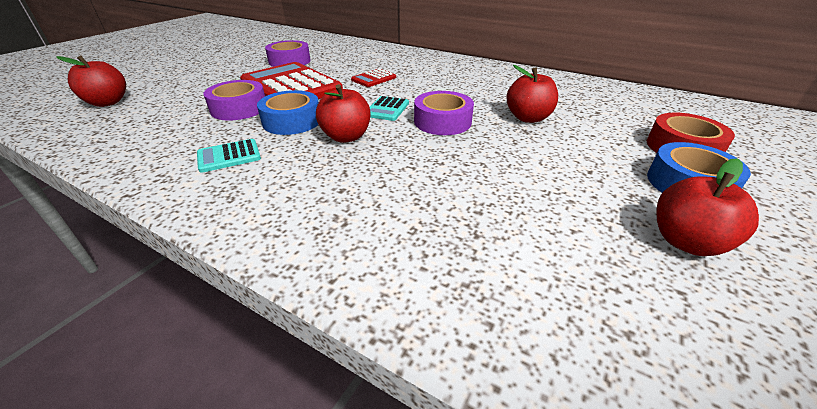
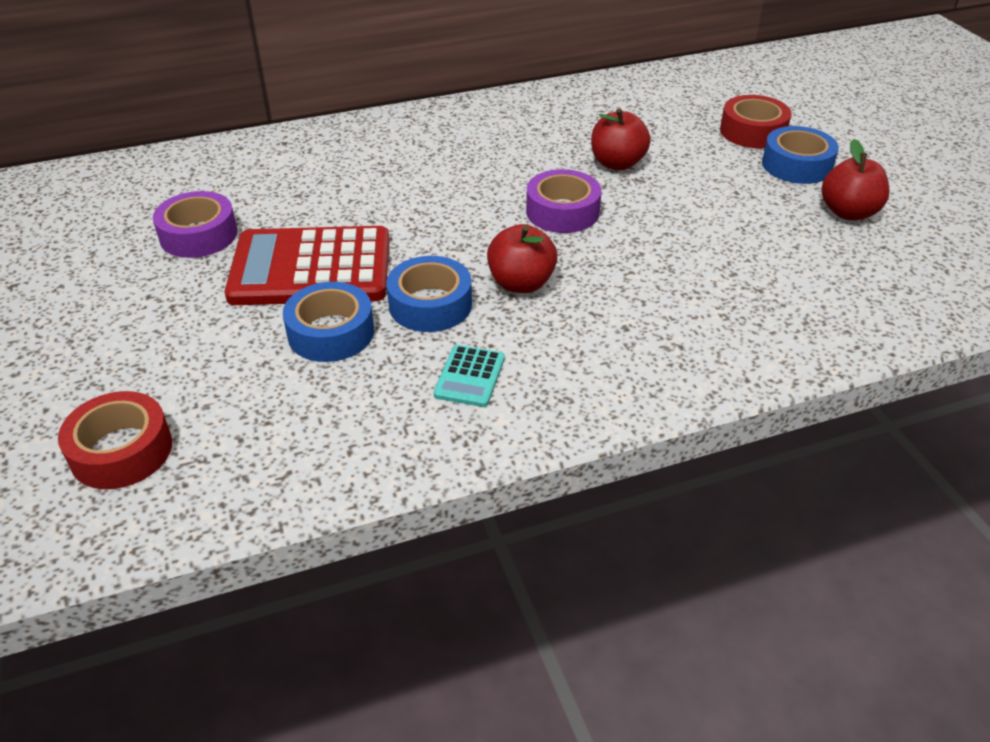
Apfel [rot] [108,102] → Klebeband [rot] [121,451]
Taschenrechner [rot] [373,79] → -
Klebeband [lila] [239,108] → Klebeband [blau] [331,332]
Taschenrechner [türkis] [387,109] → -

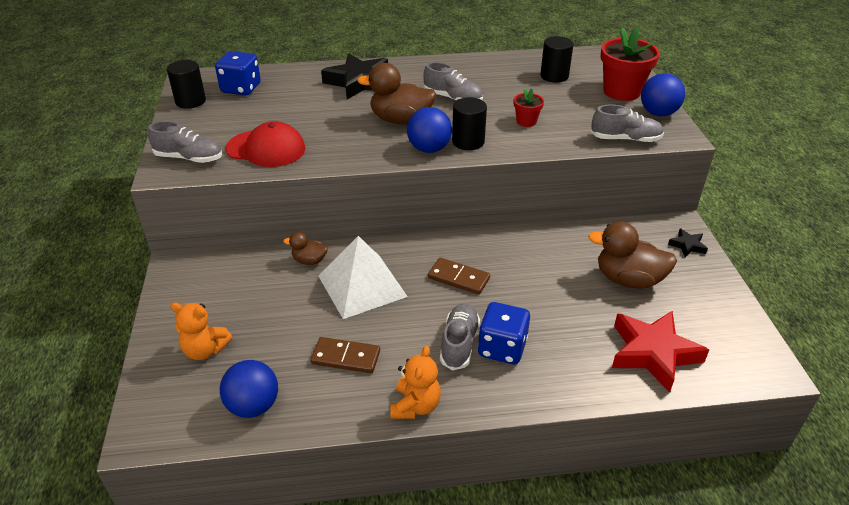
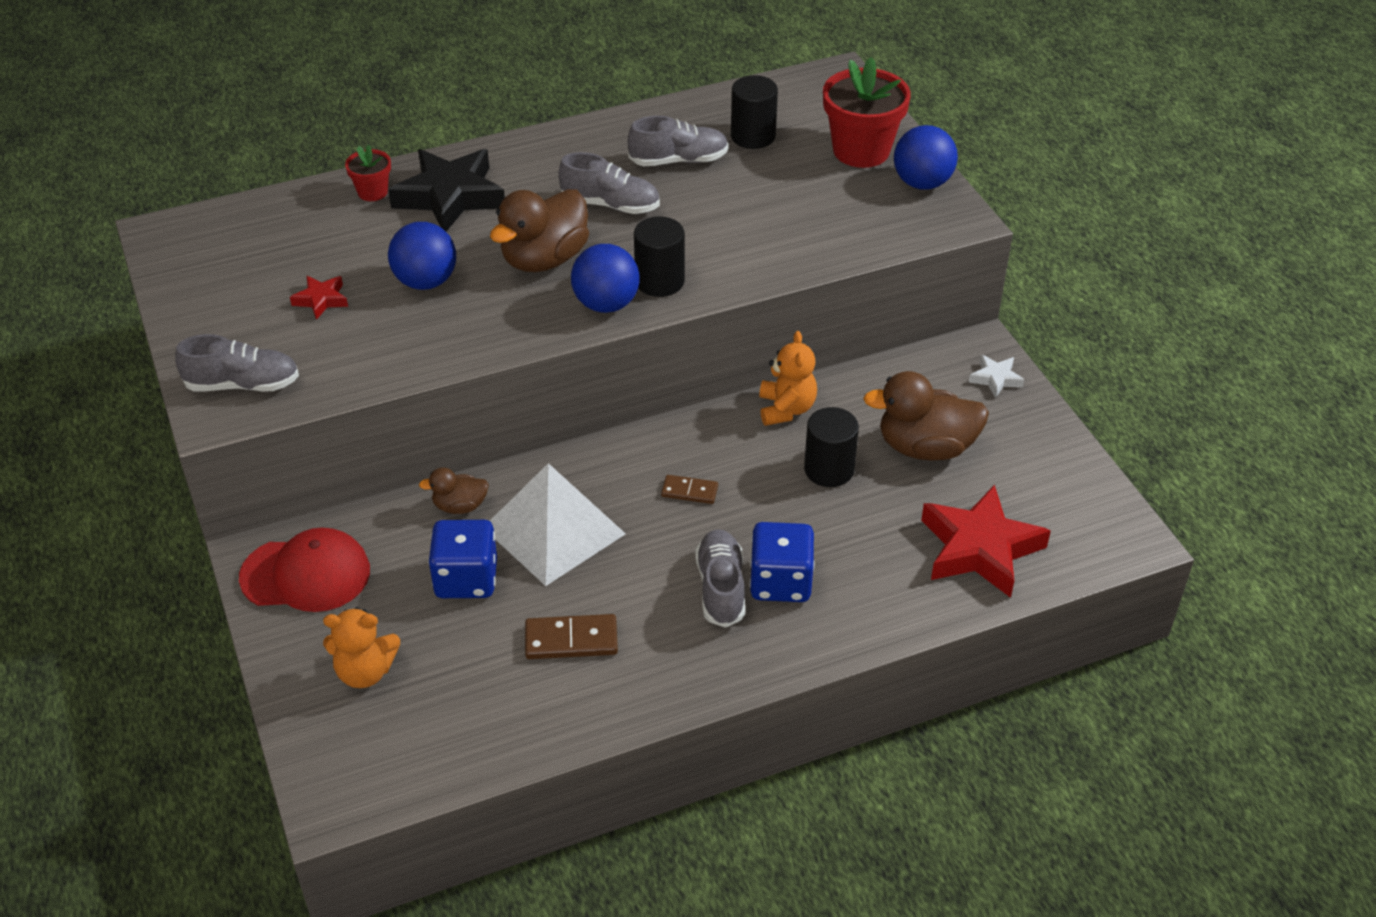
Spielwürfel [blau] [241,88] → Spielwürfel [blau] [466,579], moved
Vollzylinder [schwarz] [190,101] → Vollzylinder [schwarz] [829,469], moved
Ente [braun] [401,120] → Ente [braun] [544,259], 45 degrees counterclockwise
Blumentopf [rot] [526,121] → Blumentopf [rot] [372,192], moved
Schuh [grau] [625,139] → Schuh [grau] [679,160], moved
Kappe [rot] [266,149] → Kappe [rot] [306,574], moved
Stern [schwarz] [687,245] → Stern [weiß] [995,379]
Dominostein [braun] [458,278] → Dominostein [braun] [689,491], x0.64
Teddybär [orange] [415,406] → Teddybär [orange] [786,409], moved
Ball [blau] [253,406] → Ball [blau] [426,281], moved
- → Stern [rot] [321,300]

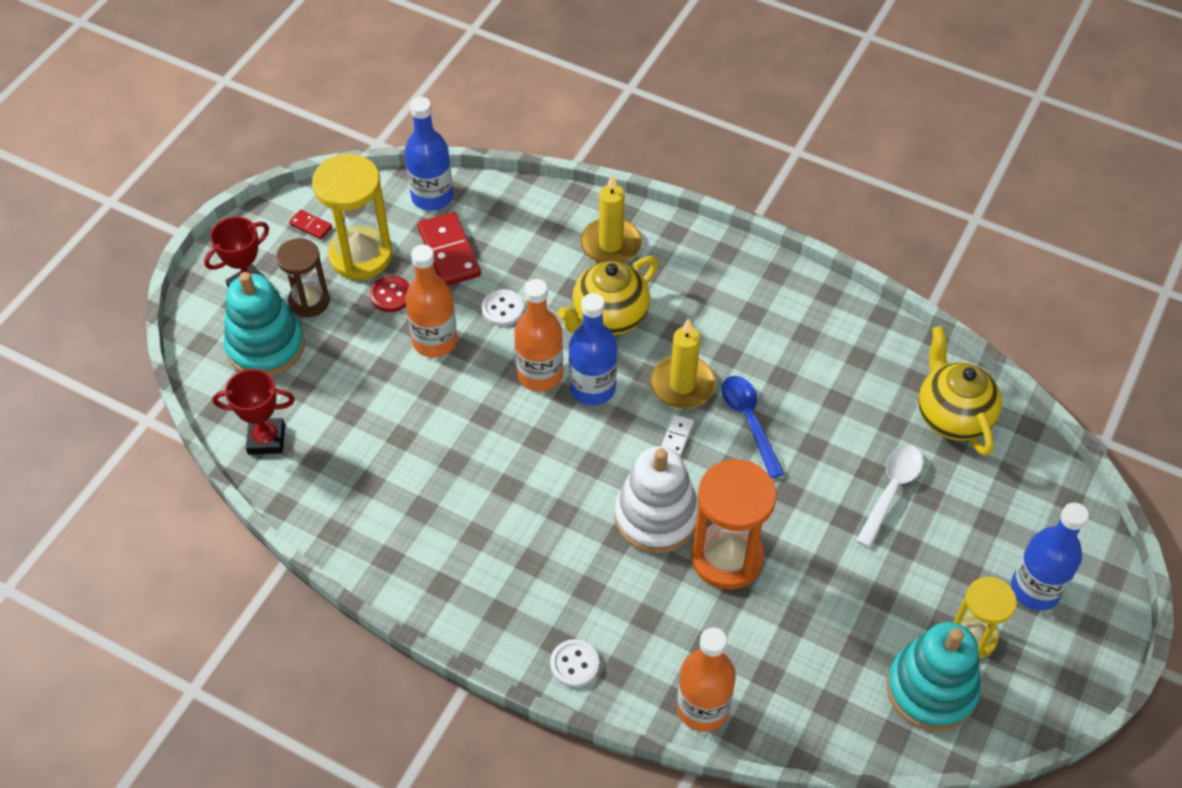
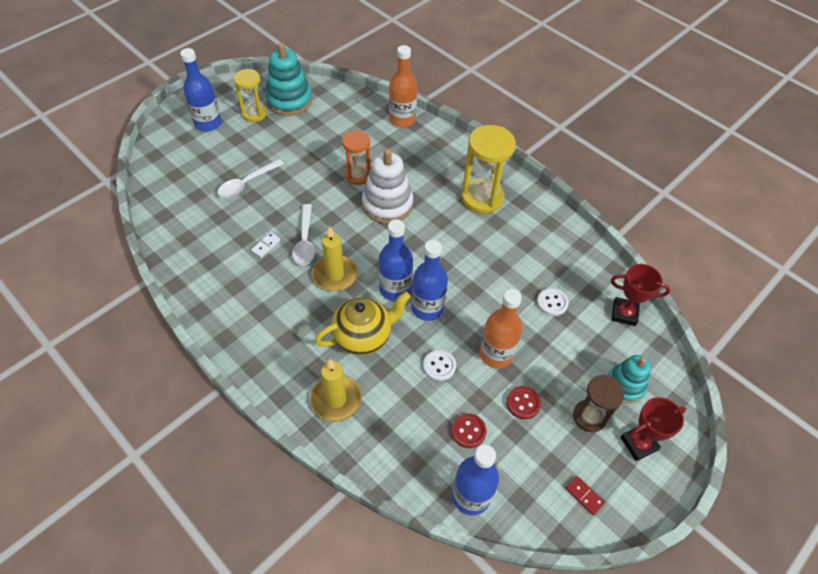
Sanduhr [gelb] [360,255] → Sanduhr [gelb] [482,198], moved
Dominostein [rot] [449,252] → Knopf [rot] [468,431]
Stapelspielzeug [türkis] [266,346] → Stapelspielzeug [türkis] [625,385], x0.65
Flasche [orange] [540,374] → Flasche [blau] [427,308]
Teekanne [gelb] [952,416] → -
Löffel [blau] [749,421] → Löffel [weiß] [305,241]
Dominostein [weiß] [677,437] → Dominostein [weiß] [266,246], moved
Sanduhr [orange] [727,558] → Sanduhr [orange] [358,175], x0.63
Knopf [weiß] [574,664] → Knopf [weiß] [552,303], moved

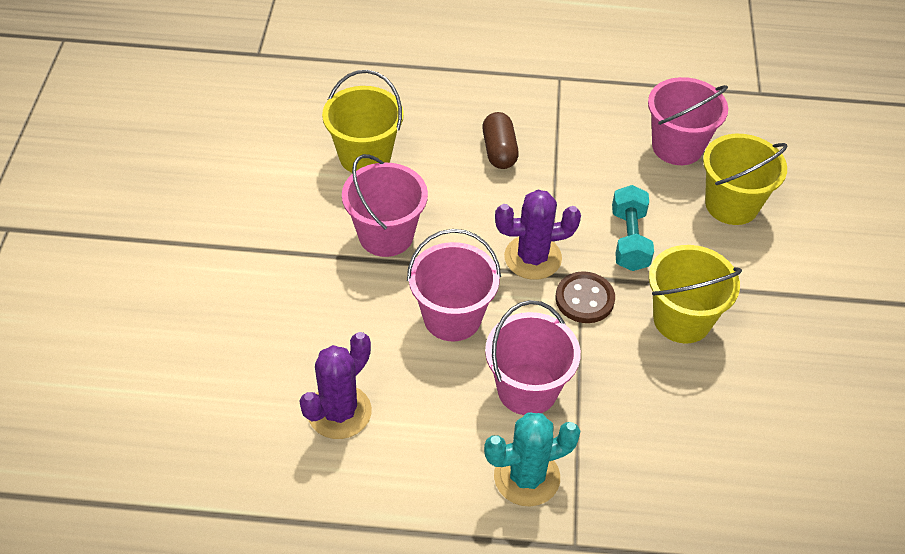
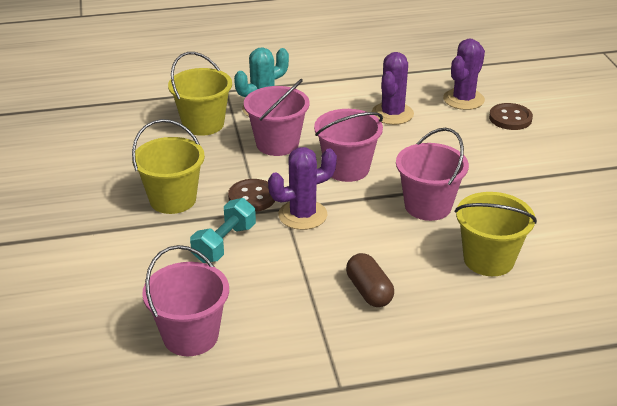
Eimer [gelb] [731,205] → Eimer [gelb] [203,124], moved
Hantel [türkis] [629,240] → Hantel [türkis] [224,243], 45 degrees clockwise
- → Kaktus [lila] [463,99]
- → Knopf [braun] [510,118]

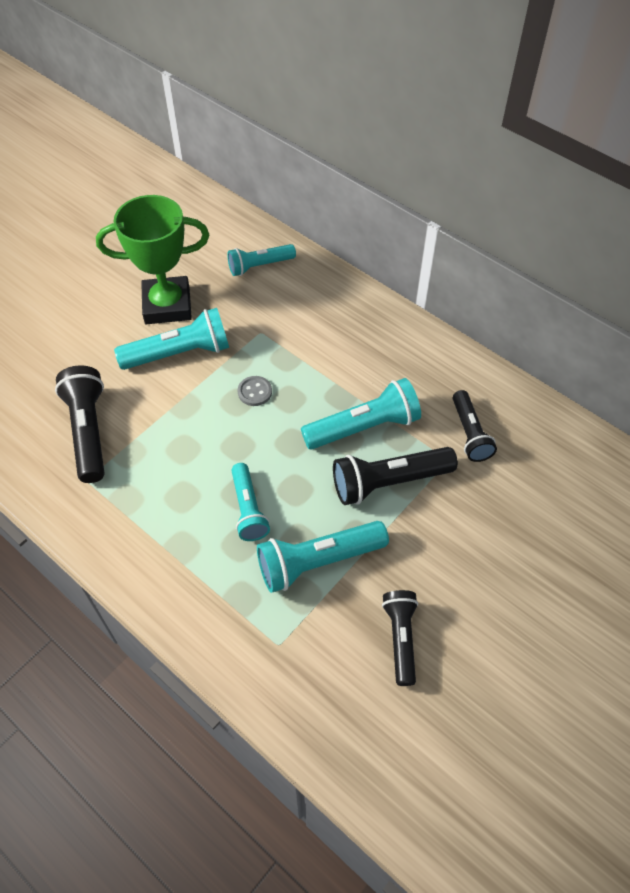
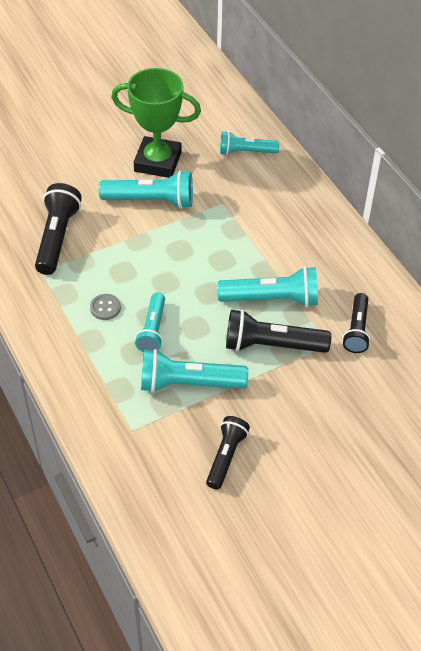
Knopf [grau] [255,392] → Knopf [grau] [105,308], moved

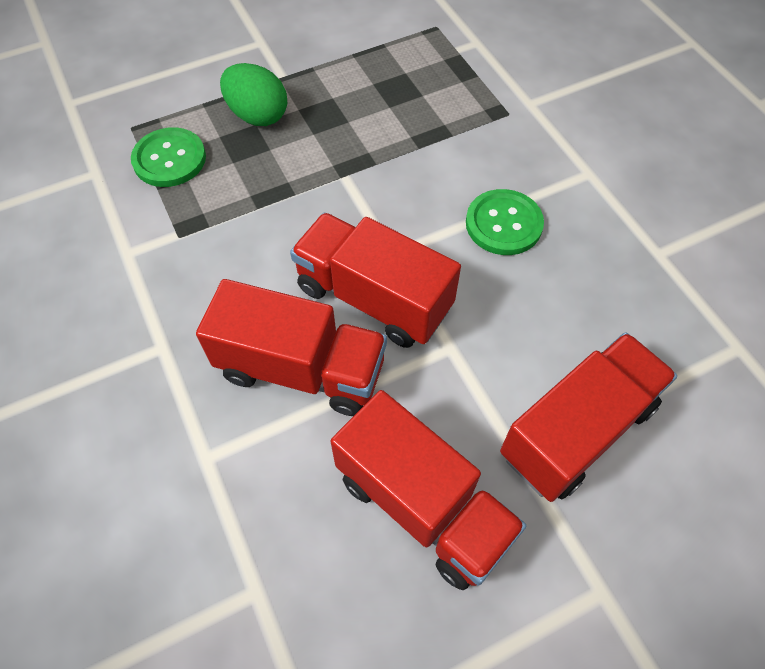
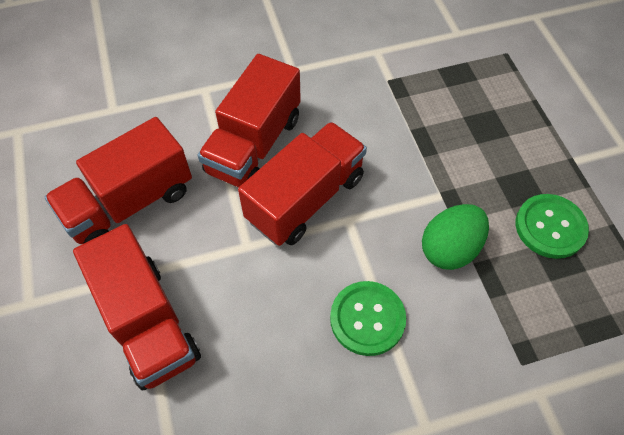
Ei [grün] [258,115] → Ei [grün] [450,248], moved
Knopf [grün] [169,159] → Knopf [grün] [550,227], moved

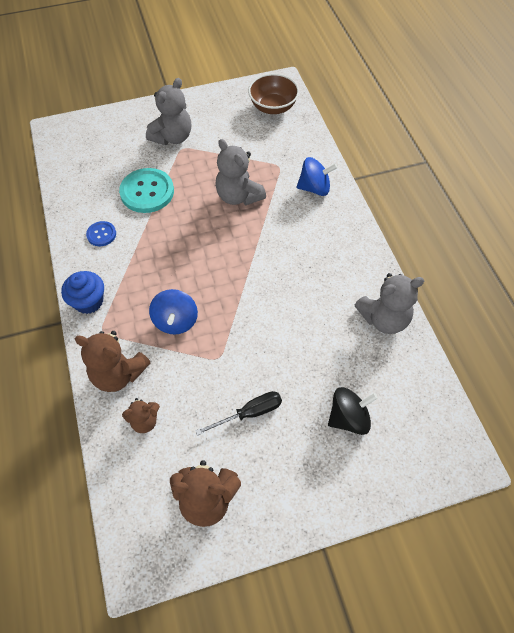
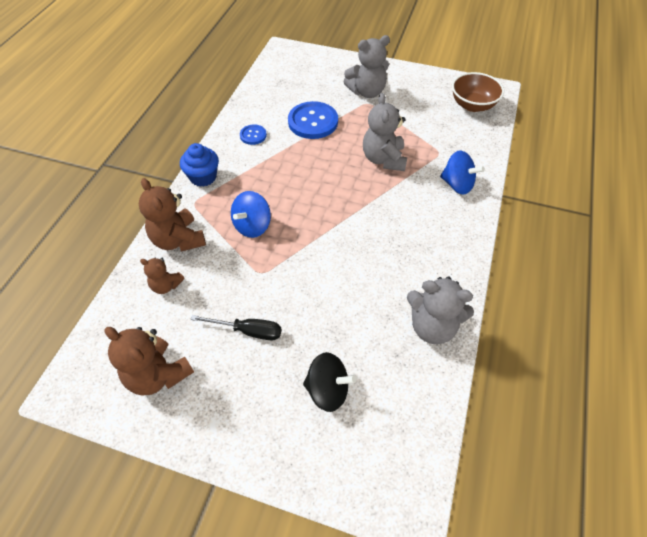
Knopf [türkis] [147,192] → Knopf [blau] [313,122]

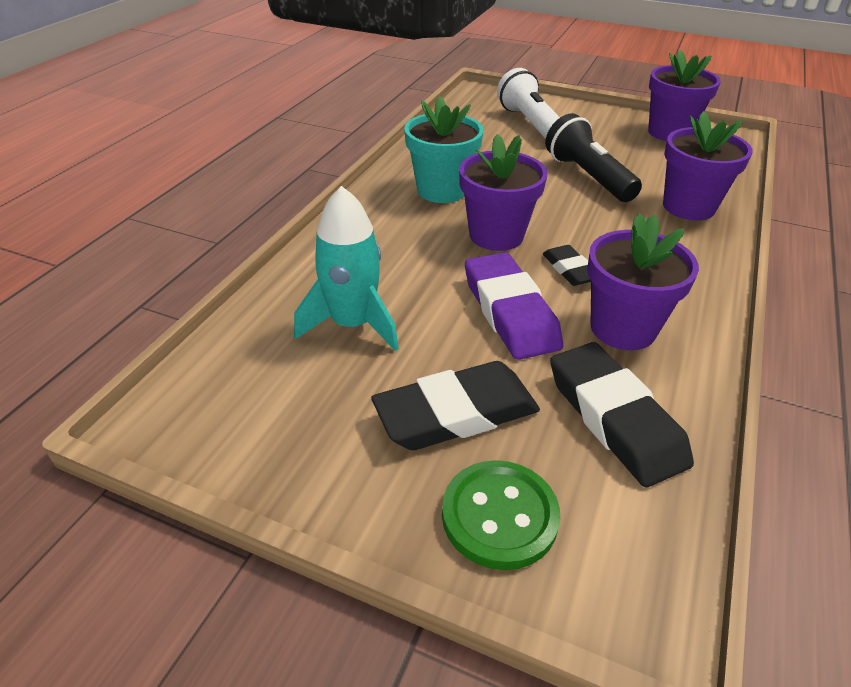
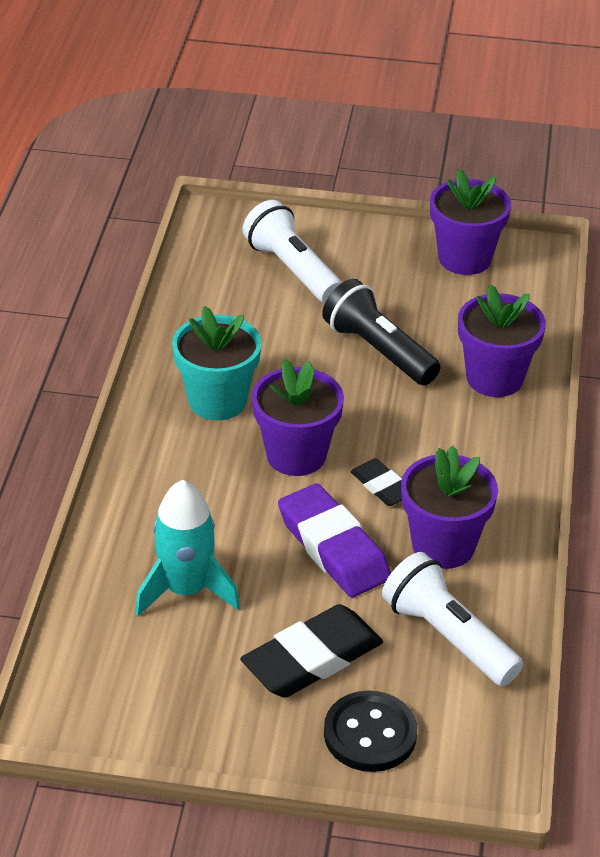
Radiergummi [schwarz] [615,418] → Taschenlampe [weiß] [447,636]
Knopf [grün] [499,516] → Knopf [schwarz] [370,734]

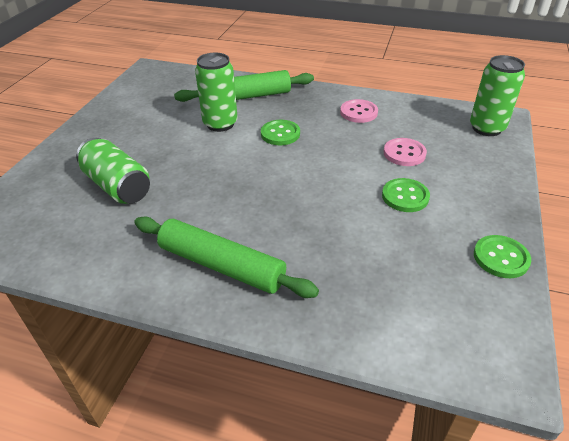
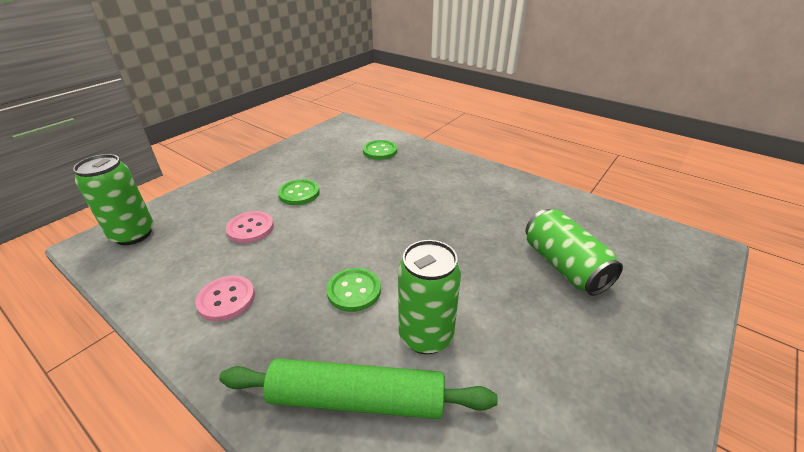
Nudelholz [grün] [221,265] → -
Knopf [grün] [501,258] → Knopf [grün] [380,151], moved

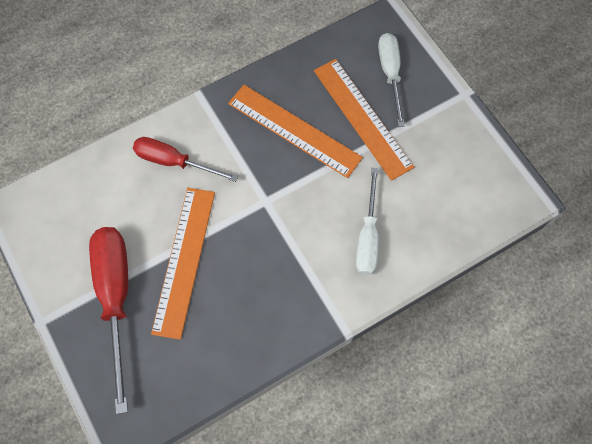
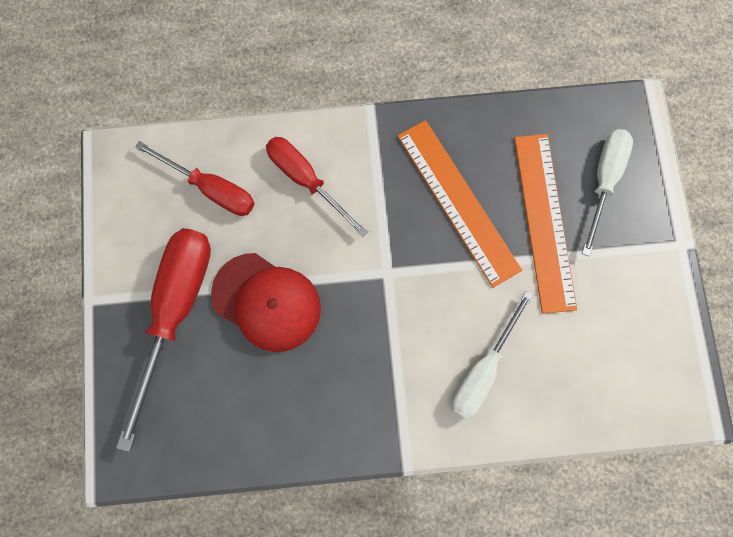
Lineal [orange] [184,261] → Kappe [rot] [267,302]
- → Schraubenzieher [rot] [211,188]

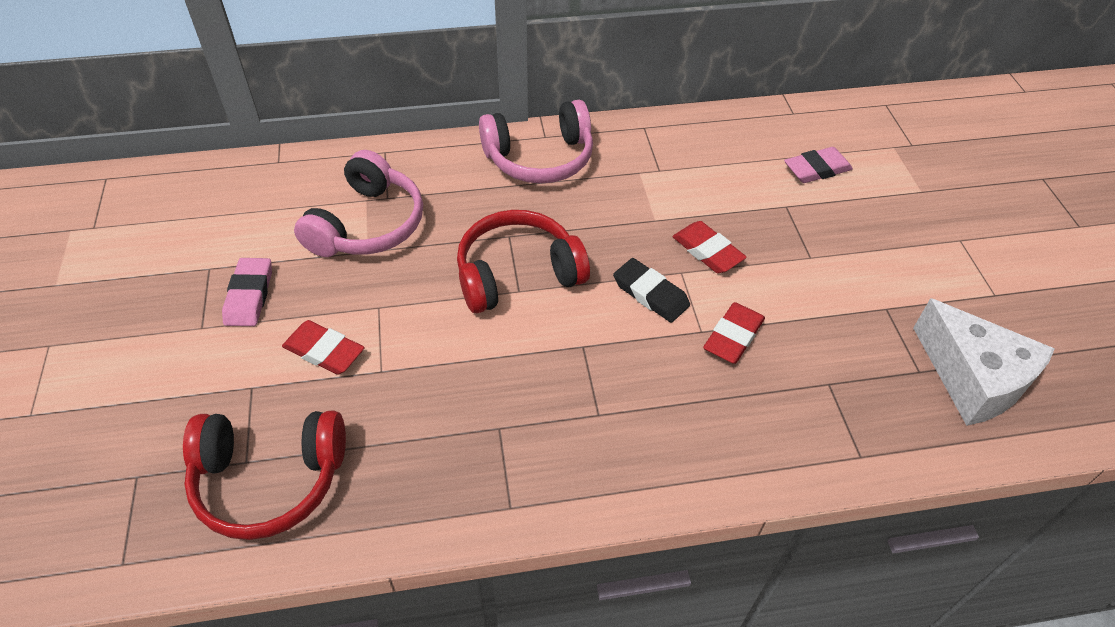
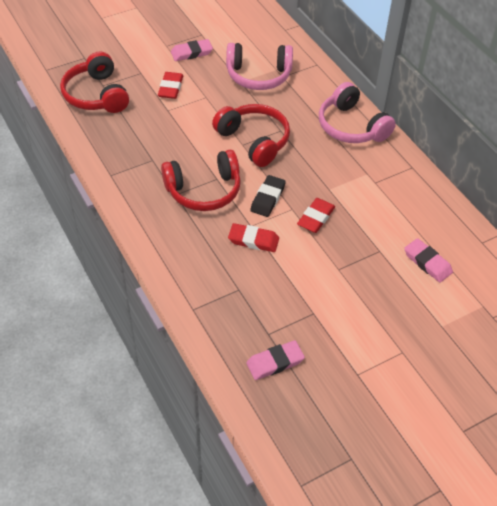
Käse [weiß] [973,378] → Radiergummi [rosa] [275,362]
- → Kopfhörer [rot] [204,190]

